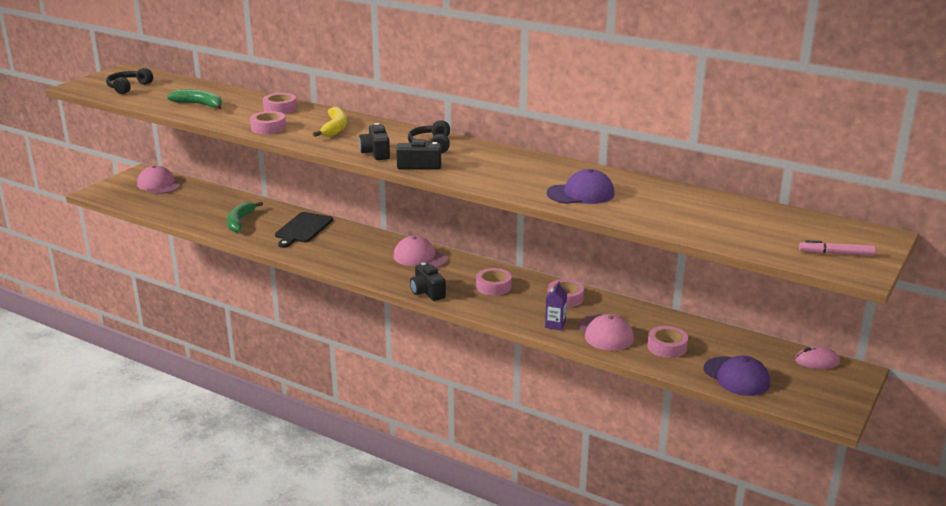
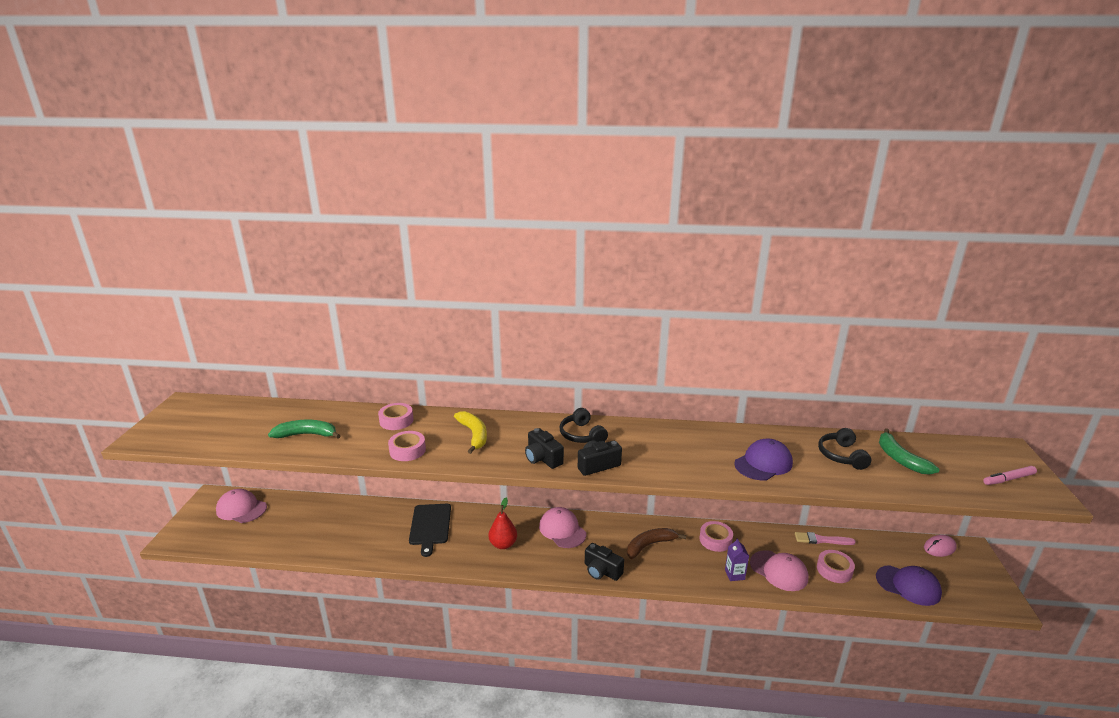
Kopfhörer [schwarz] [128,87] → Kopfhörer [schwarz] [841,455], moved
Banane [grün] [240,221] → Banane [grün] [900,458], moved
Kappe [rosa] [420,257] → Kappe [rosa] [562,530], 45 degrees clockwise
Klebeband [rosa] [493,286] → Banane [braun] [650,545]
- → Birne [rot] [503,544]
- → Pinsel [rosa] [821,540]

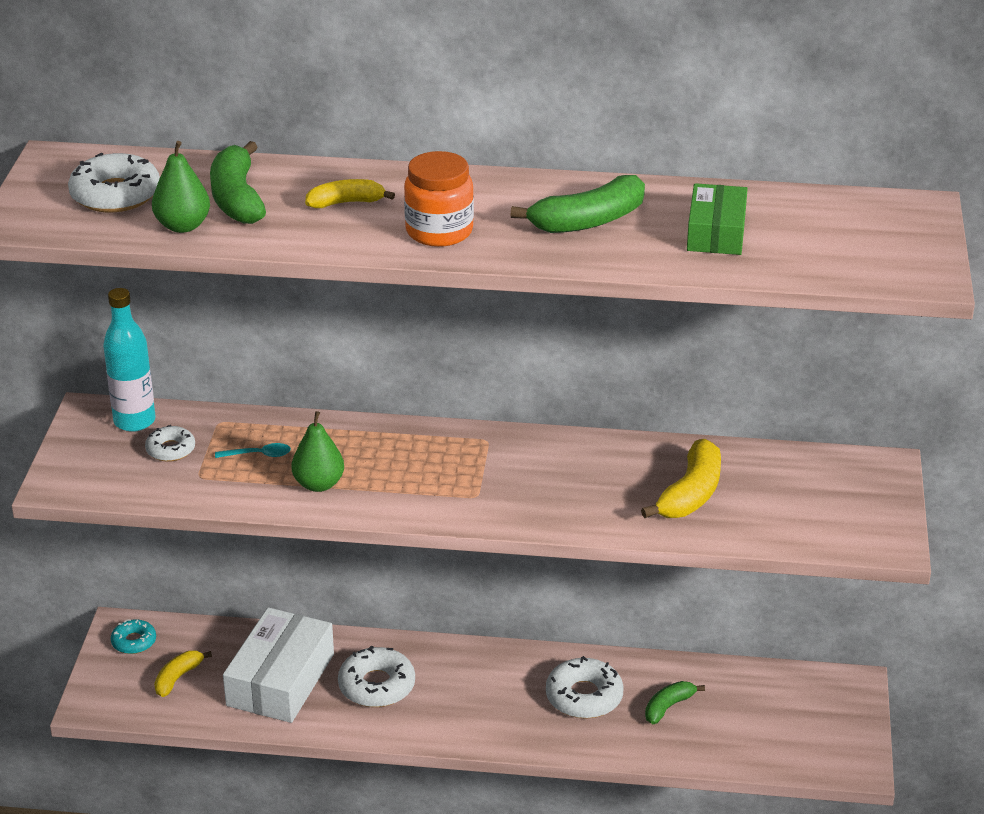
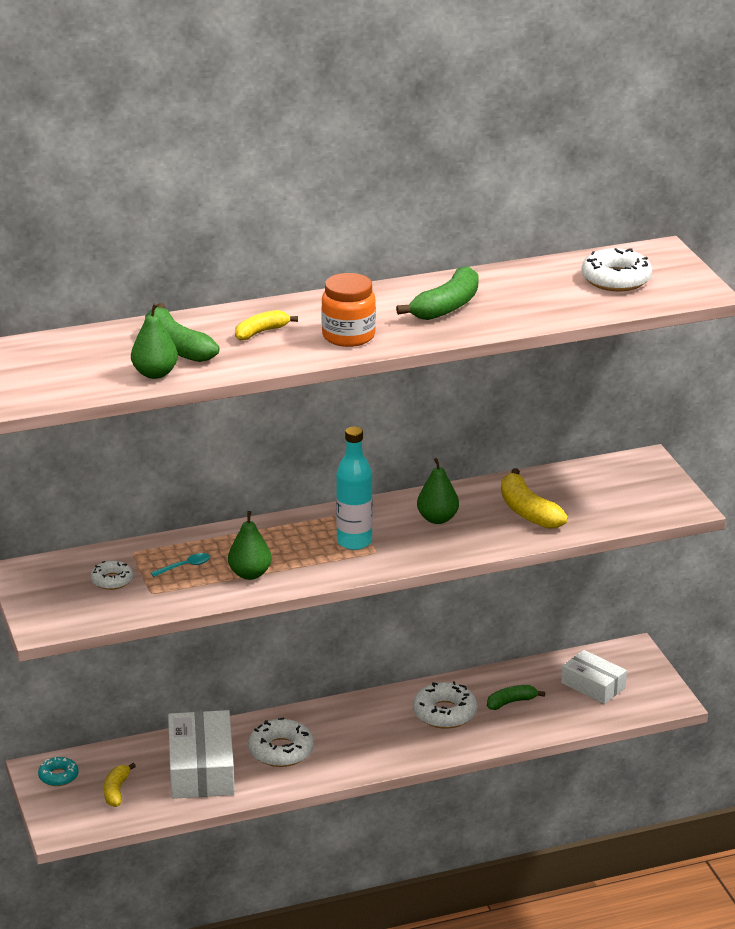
Donut [weiß] [115,195] → Donut [weiß] [616,279], moved
Schachtel [grün] [716,232] → -
Flasche [türkis] [134,421] → Flasche [türkis] [354,542], moved
Banane [gelb] [690,494] → Banane [gelb] [527,511], 150 degrees clockwise
Banane [grün] [668,707] → Banane [grün] [511,702], 45 degrees clockwise
- → Birne [grün] [437,519]
- → Schachtel [weiß] [593,685]

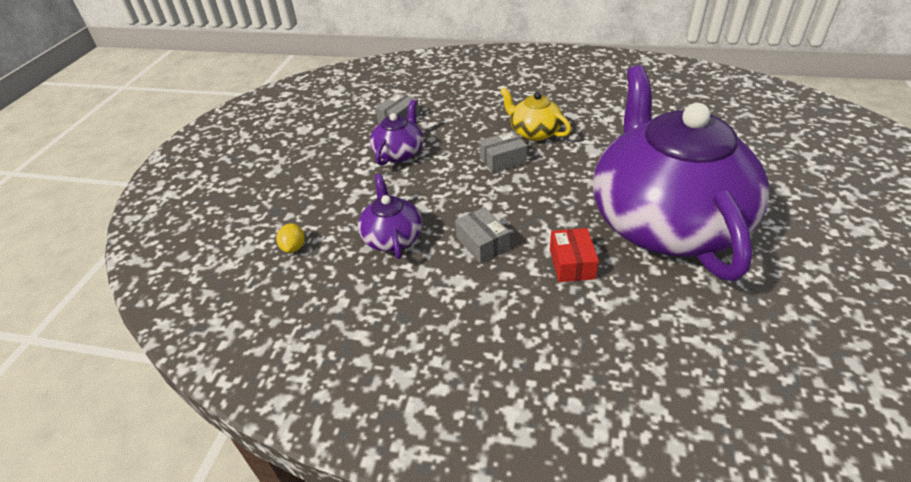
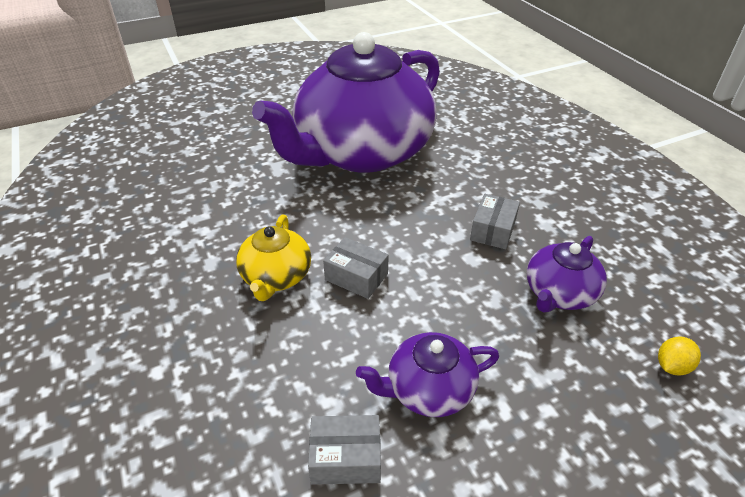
Schachtel [rot] [572,263] → -

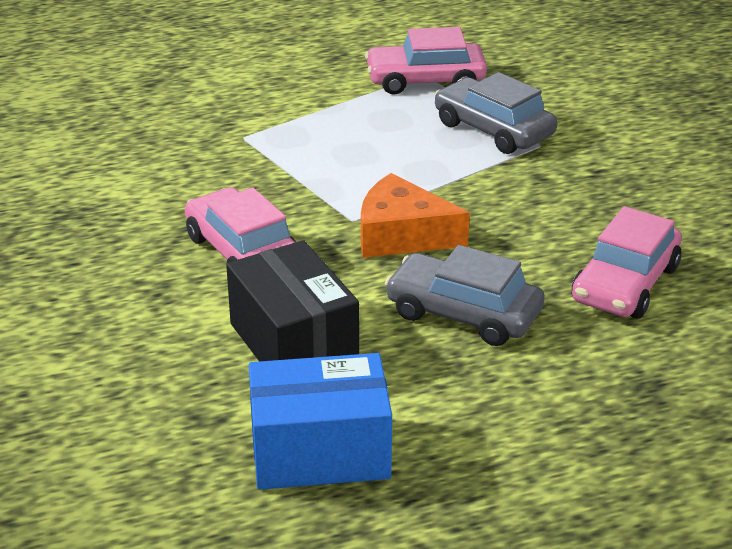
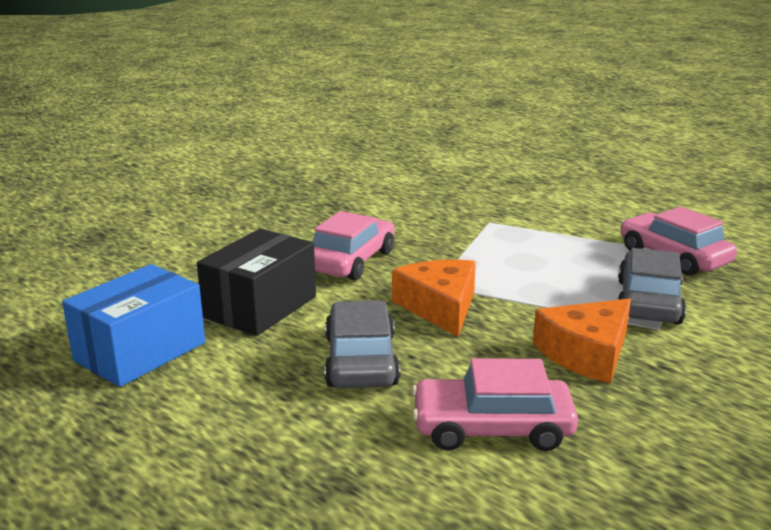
Schachtel [blau] [320,452] → Schachtel [blau] [140,351], 75 degrees clockwise
- → Käse [orange] [586,353]

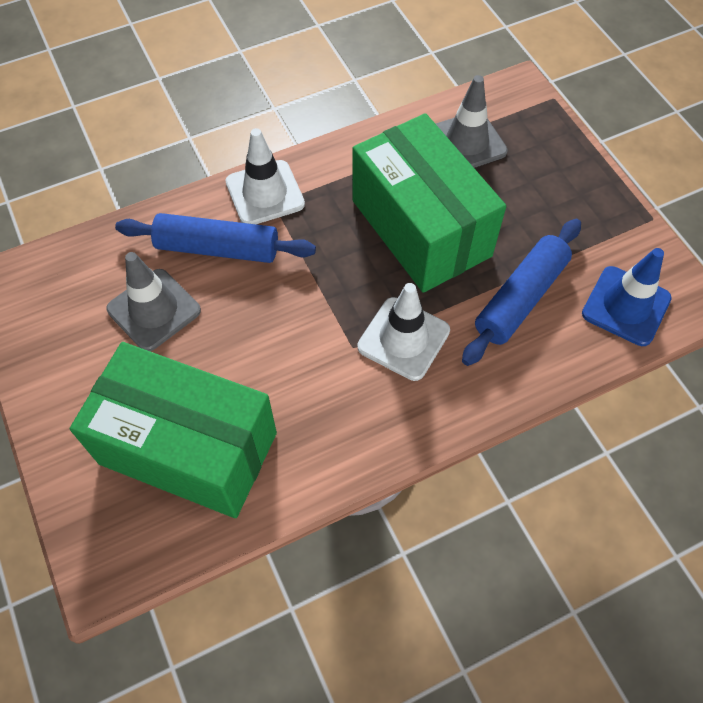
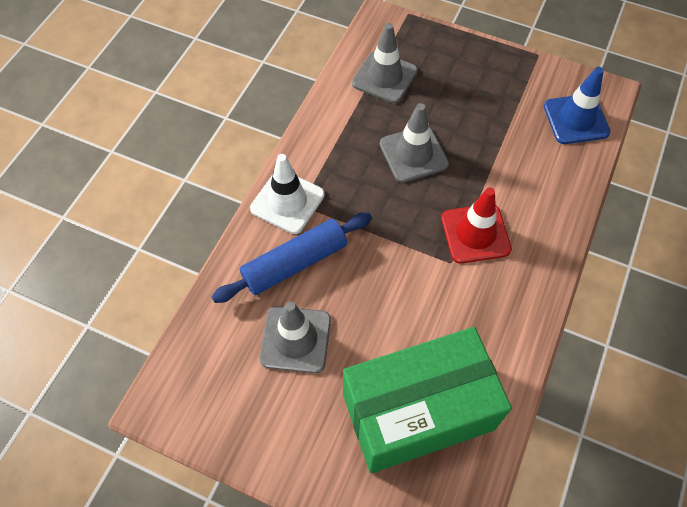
Schachtel [grün] [420,228] → Leitkegel [grau] [413,154]
Nudelholz [blau] [520,298] → -
Leitkegel [weiß] [403,339] → Leitkegel [rot] [475,233]

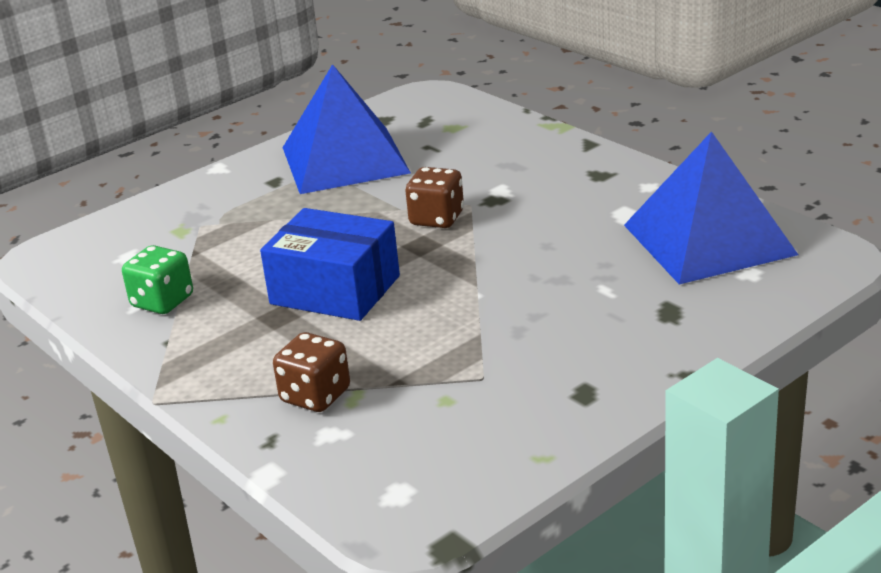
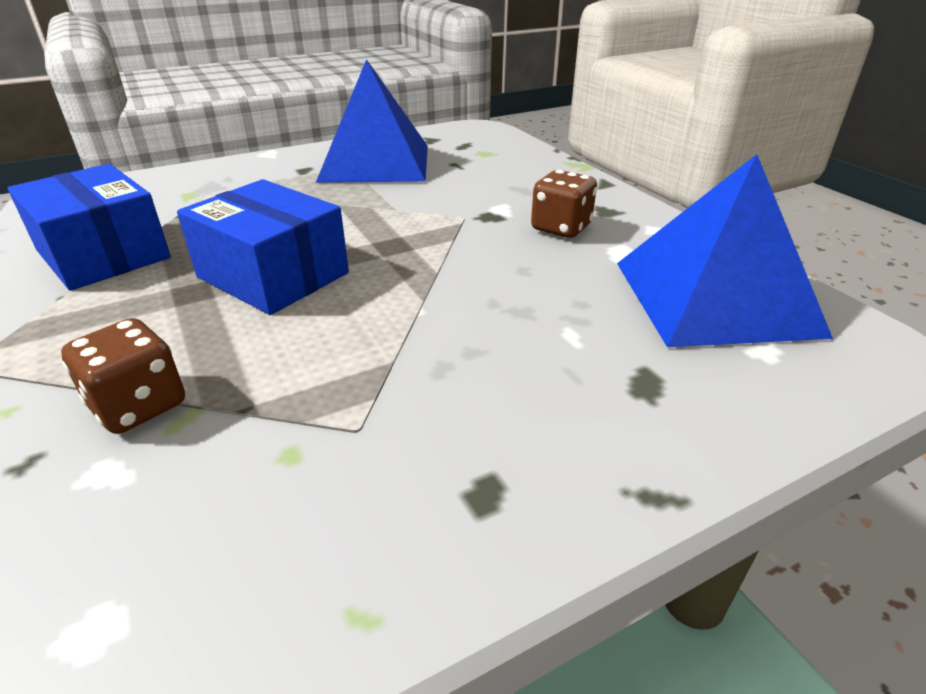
Spielwürfel [braun] [437,218] → Spielwürfel [braun] [561,228], moved
Spielwürfel [grün] [162,301] → Schachtel [blau] [103,254]

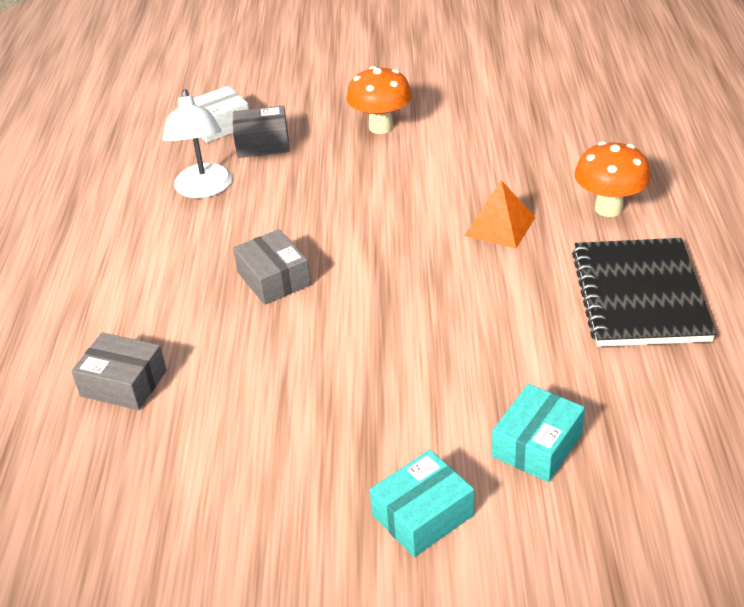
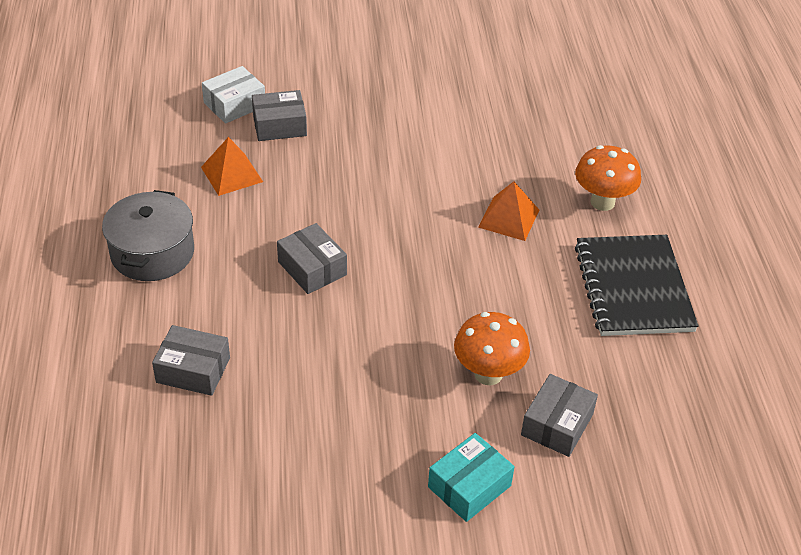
Pilz [orange] [381,127] → Pilz [orange] [488,374], moved
Lampe [weiß] [204,189] → Pyramide [orange] [231,174]
Schachtel [türkis] [537,445] → Schachtel [grau] [557,424]
- → Kochtopf [grau] [152,252]

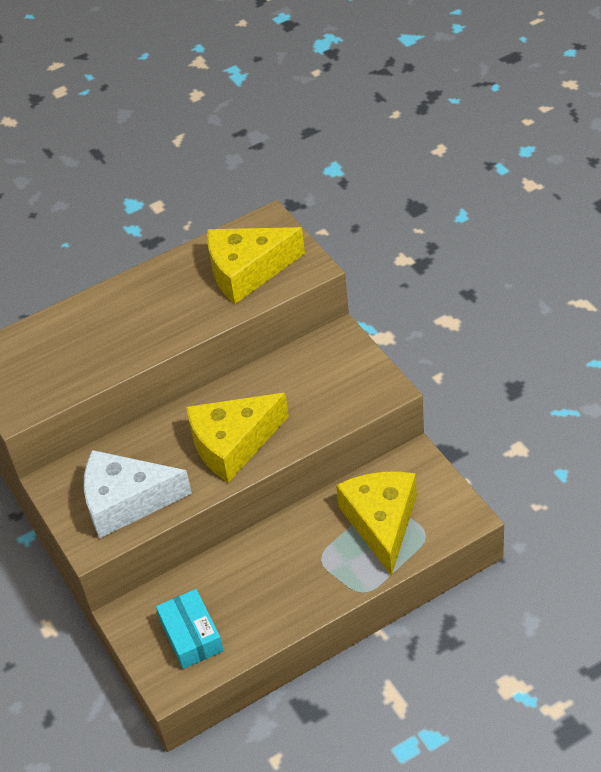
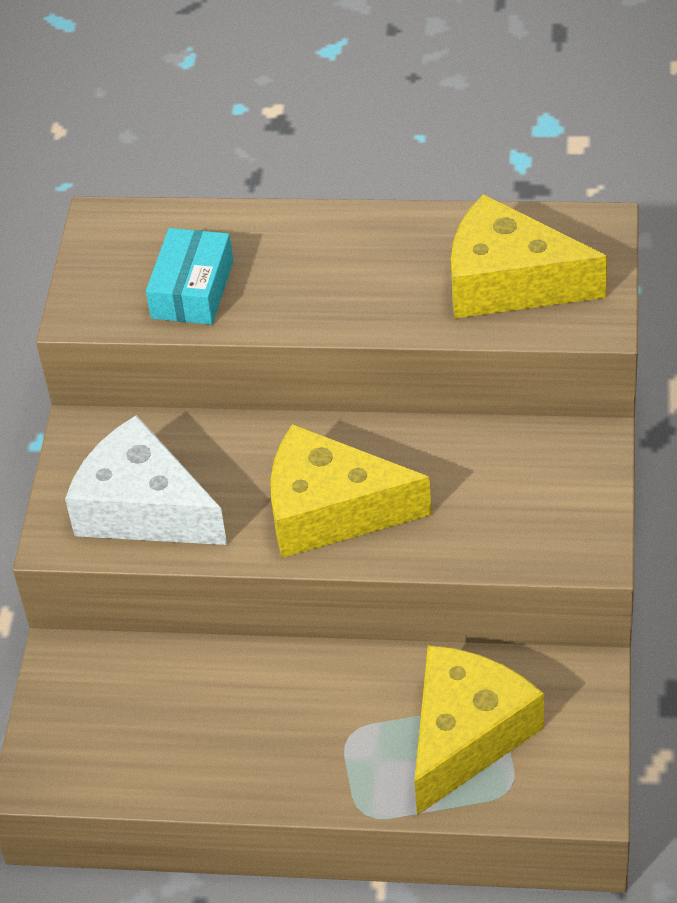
Schachtel [türkis] [191,635] → Schachtel [türkis] [192,290], moved

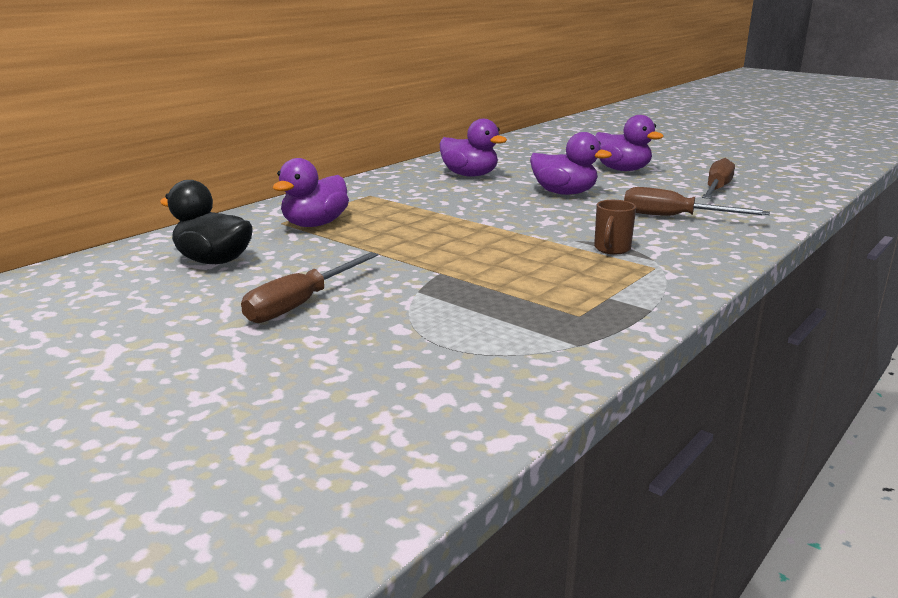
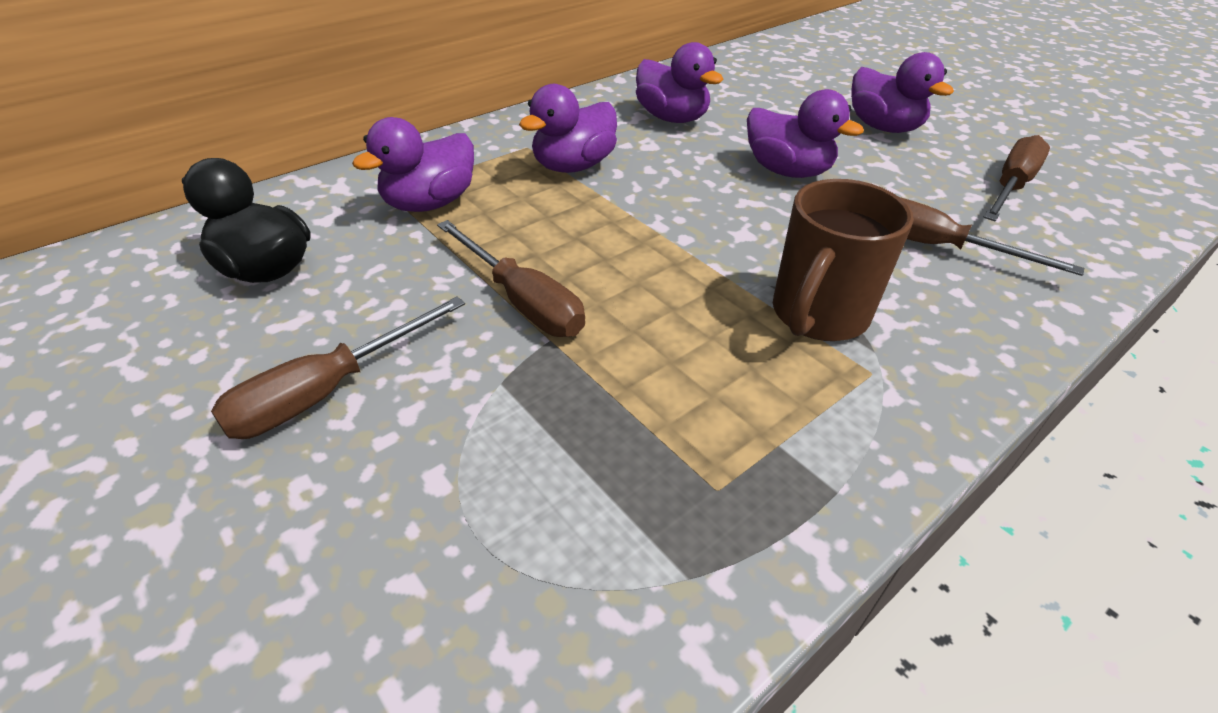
Tasse [braun] [611,249] → Tasse [braun] [817,316], x1.81
- → Ente [lila] [573,166]
- → Schraubenzieher [braun] [522,301]

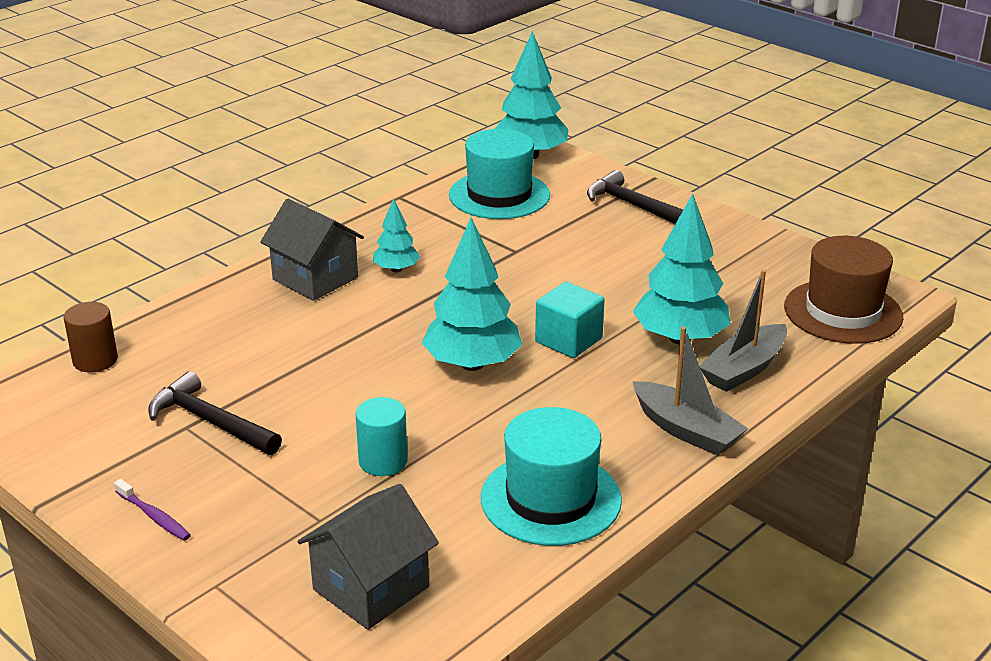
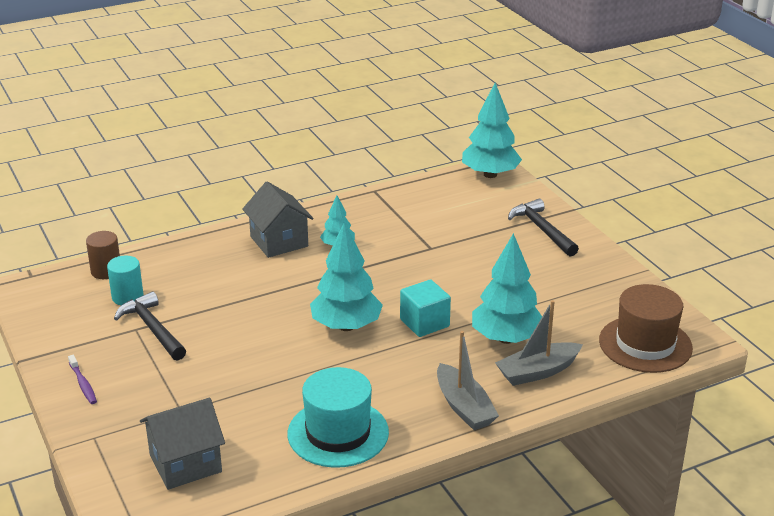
Hut [türkis] [499,195] → -
Vollzylinder [türkis] [383,461] → Vollzylinder [türkis] [127,297], moved

